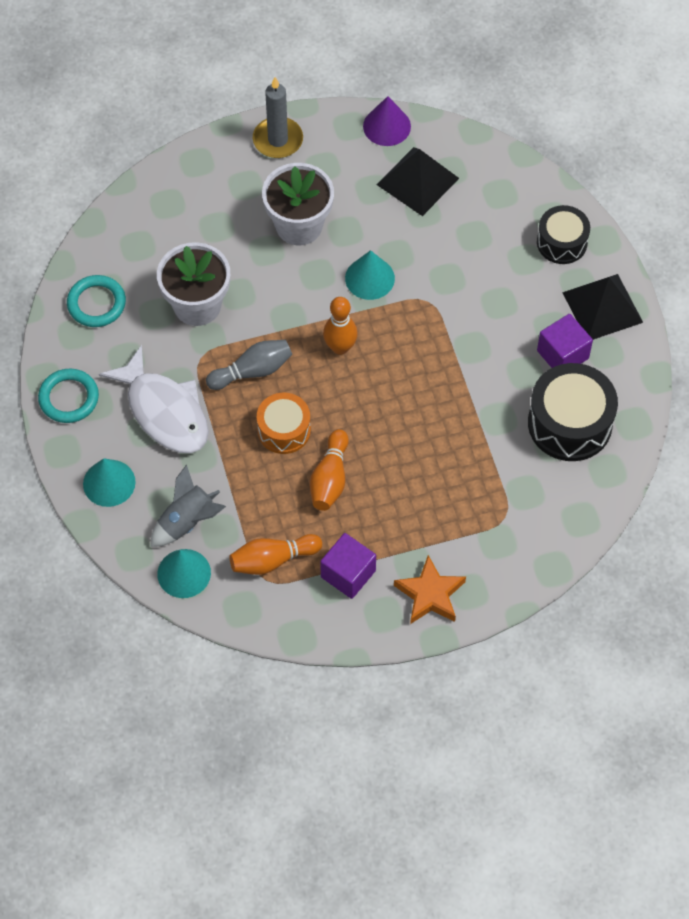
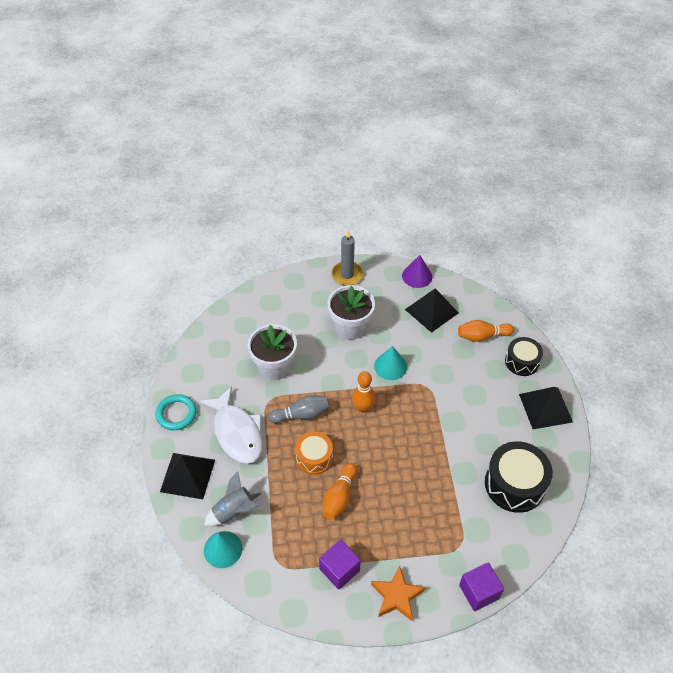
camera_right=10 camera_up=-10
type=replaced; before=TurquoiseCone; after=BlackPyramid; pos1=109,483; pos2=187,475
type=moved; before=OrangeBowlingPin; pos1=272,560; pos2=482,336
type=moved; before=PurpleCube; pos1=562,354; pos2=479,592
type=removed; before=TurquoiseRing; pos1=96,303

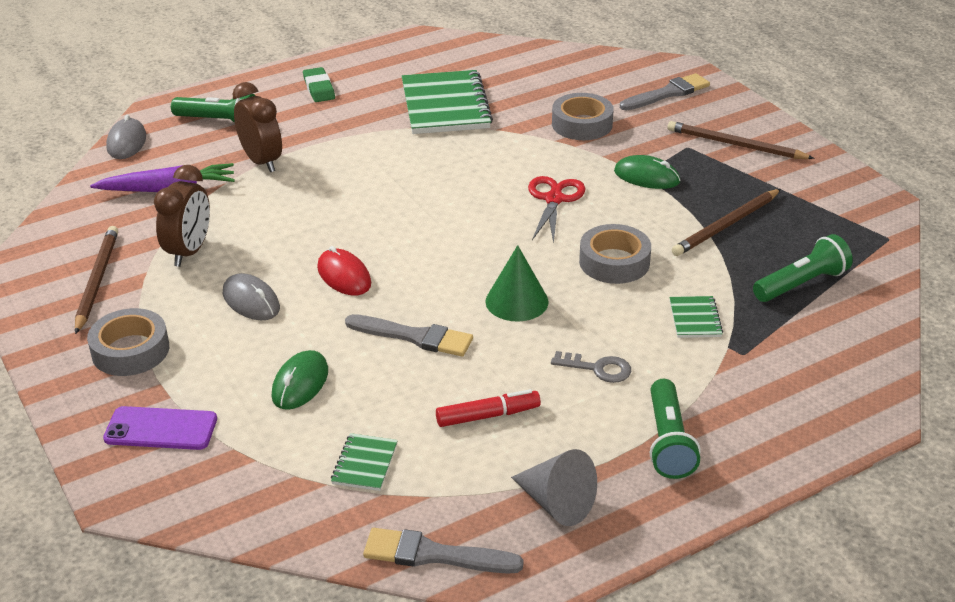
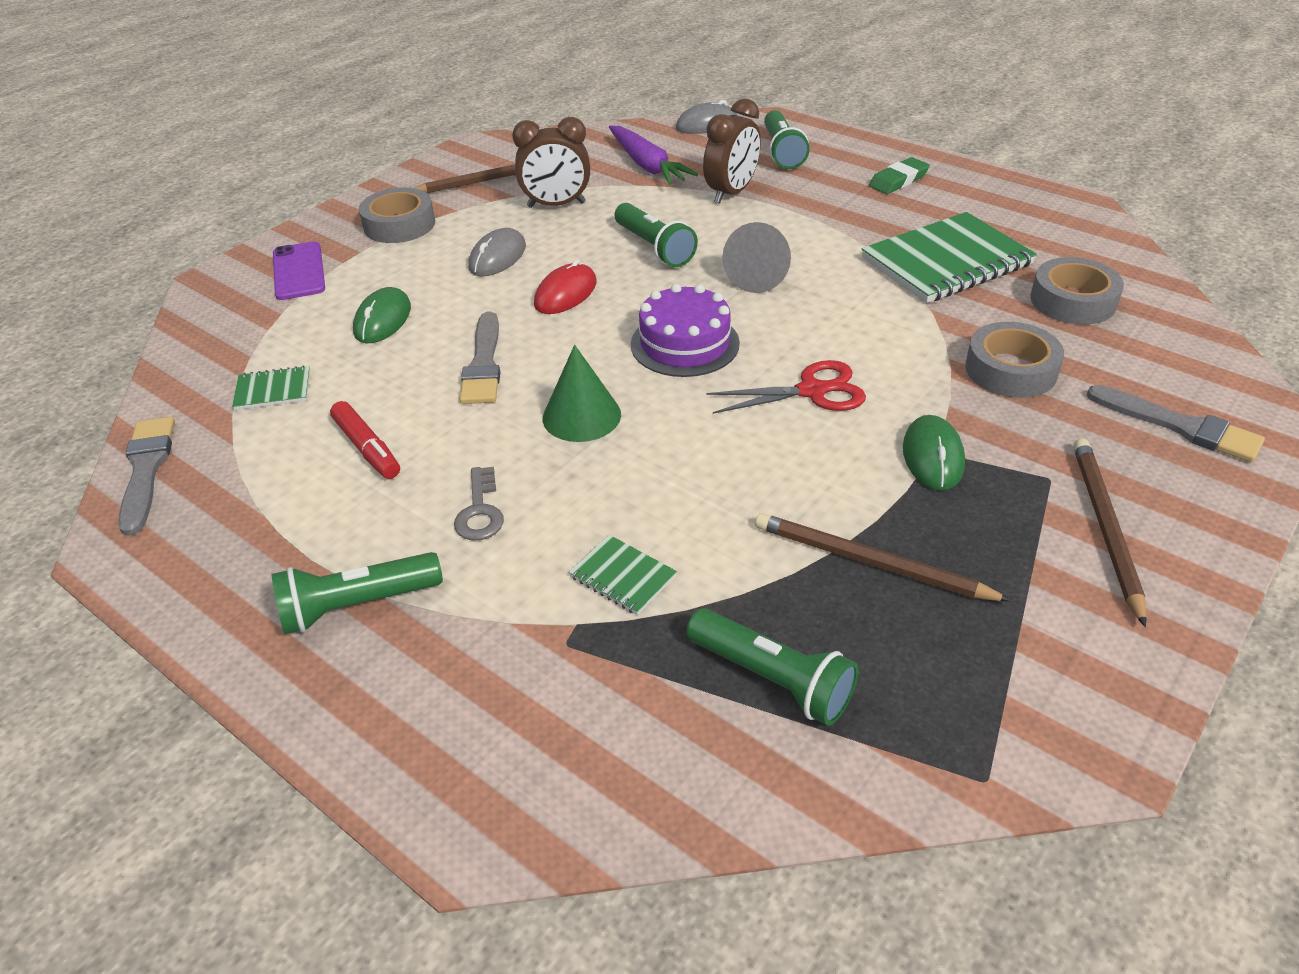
camera_right=70 camera_up=5
type=turned; before=GreenMouse; pos1=300,383; pos2=383,320; turn=-75
type=turned; before=GreenNotebook; pos1=695,319; pos2=623,576; turn=60
type=added; after=GreenFlashlight; pos2=654,248
type=added; after=PurpleCake; pos2=685,344
type=moved; before=GreyCone; pos1=556,503; pos2=758,276
type=moved; before=GreyTape; pos1=614,262; pos2=1073,301

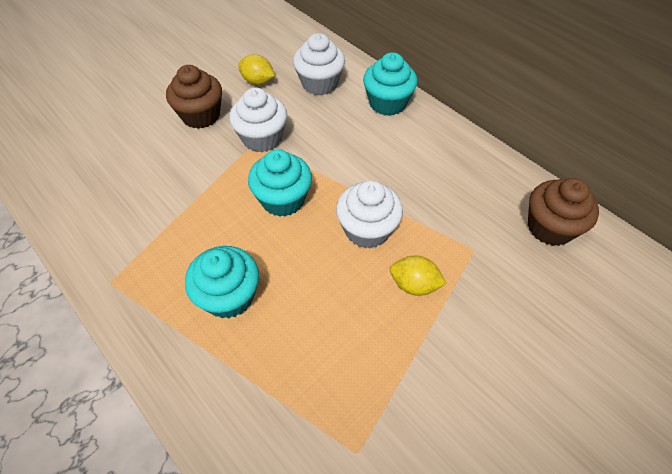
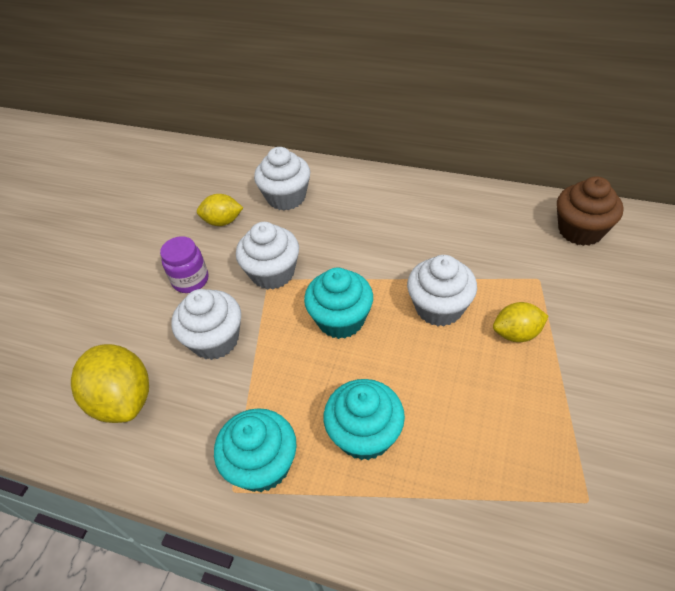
camera_right=-25 camera_up=-5
type=added; after=YellowLemon; pos2=123,399
type=replaced; before=BrownCupcake; after=PurpleJar; pos1=201,115; pos2=190,280
type=added; after=WhiteCupcake; pos2=215,340
type=moved; before=TurquoiseCupcake; pos1=387,103; pos2=262,465

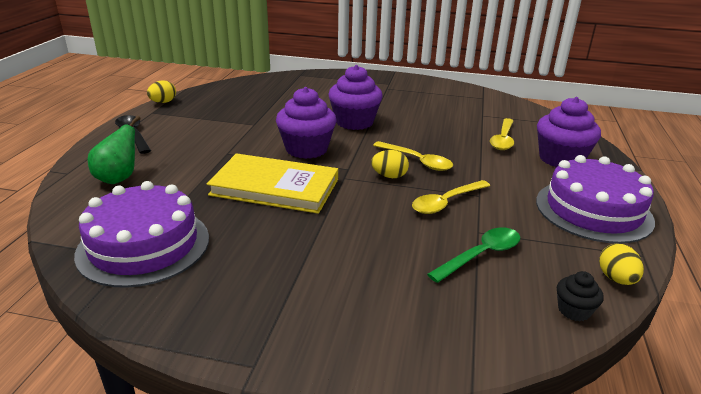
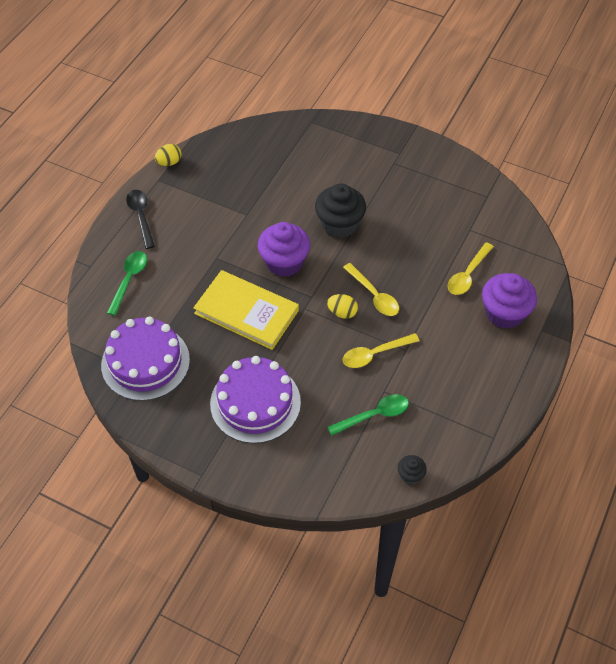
camera_right=15 camera_up=25
type=replaced; before=GreenPear; after=GreenSpoon; pos1=119,178; pos2=129,280
type=moved; before=PurpleCake; pos1=593,210; pos2=255,403
type=recoloured; before=PurpleCupcake; after=BlackCupcake; pos1=354,122; pos2=339,224
type=removed; before=YellowEgg; pos1=616,279

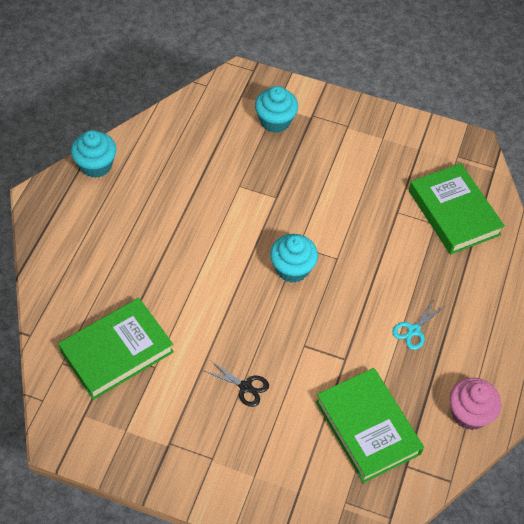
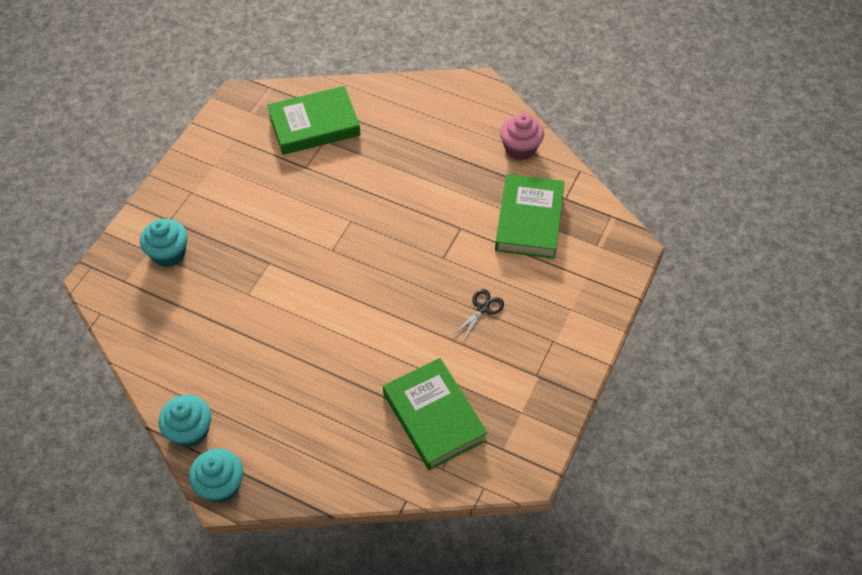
camera_right=-80 camera_up=0
type=moved; before=TurquoiseCupcake; pos1=292,268; pos2=221,485
type=turned; before=GreenBook; pos1=367,427; pos2=529,220; turn=-60
type=removed; before=TurquoiseScissors; pos1=413,330

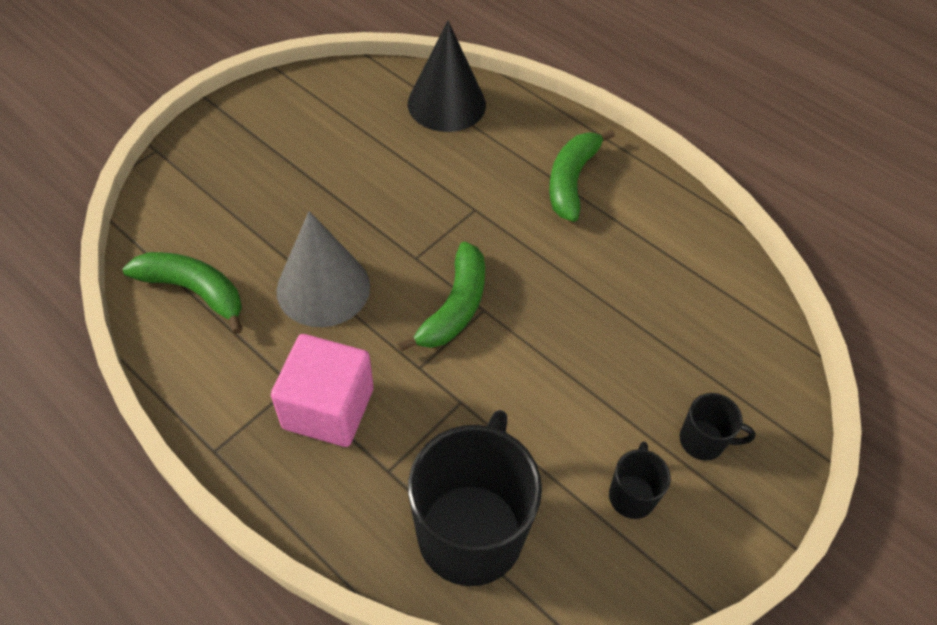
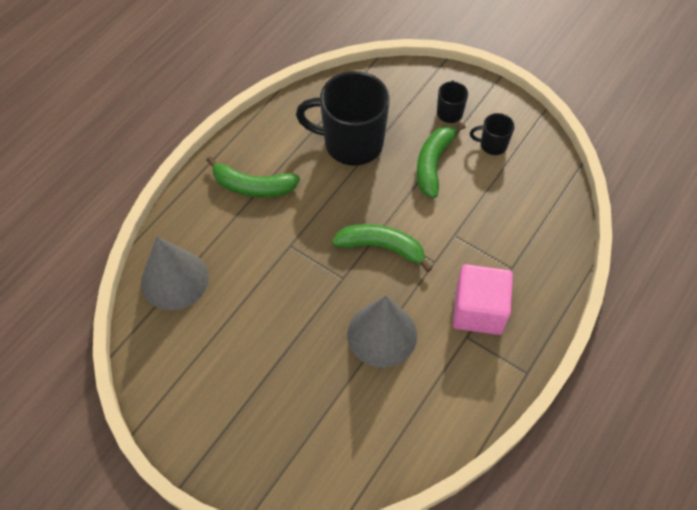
camera_right=-95 camera_up=5
type=recoloured; before=BlackCone; after=GreyCone; pos1=446,104; pos2=174,279
type=moved; before=BlackMug; pos1=471,530; pos2=351,143
type=moved; before=GreenBanana; pos1=194,291; pos2=433,164

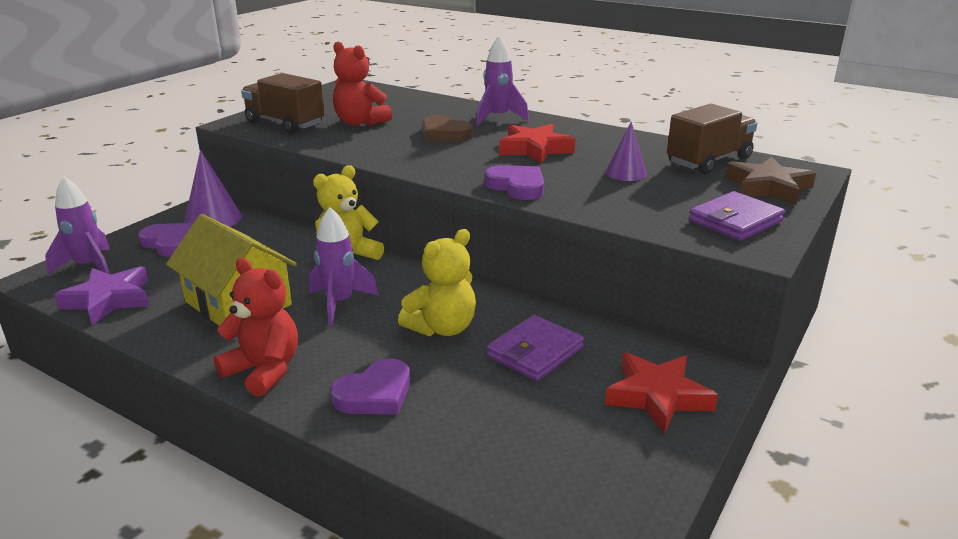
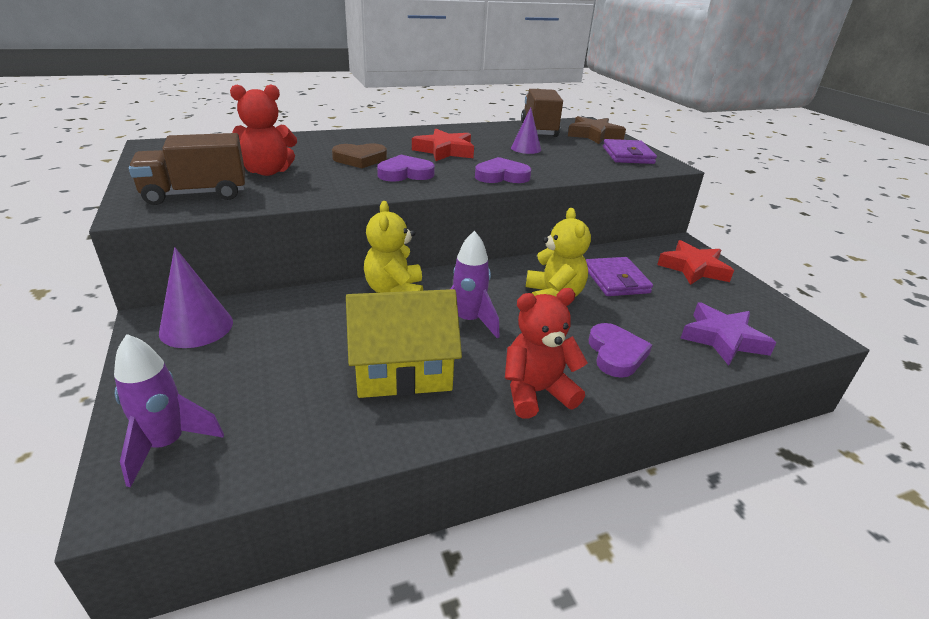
camera_right=-55 camera_up=5
type=moved; before=PurpleHeart; pos1=170,243; pos2=405,173
type=moved; before=PurpleStar; pos1=109,300; pos2=722,339
type=removed; before=PurpleRocket; pos1=498,118

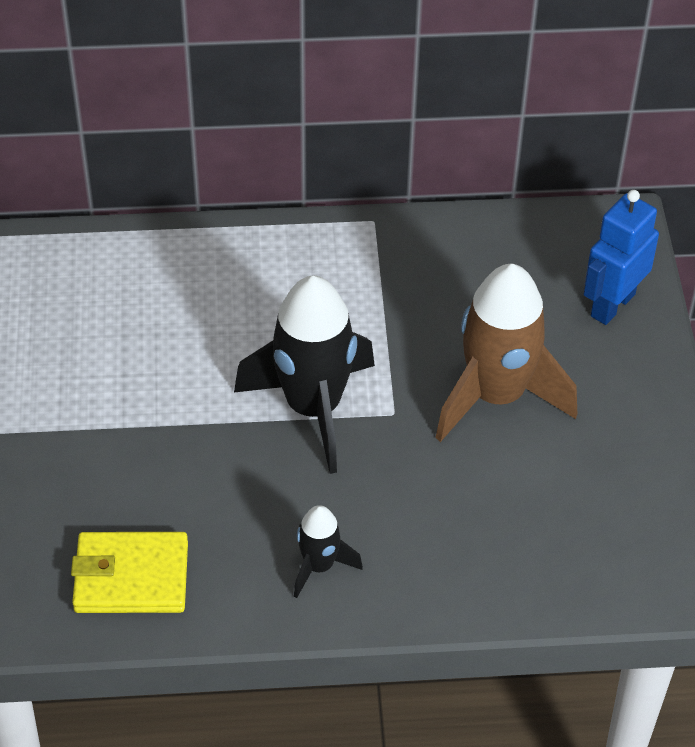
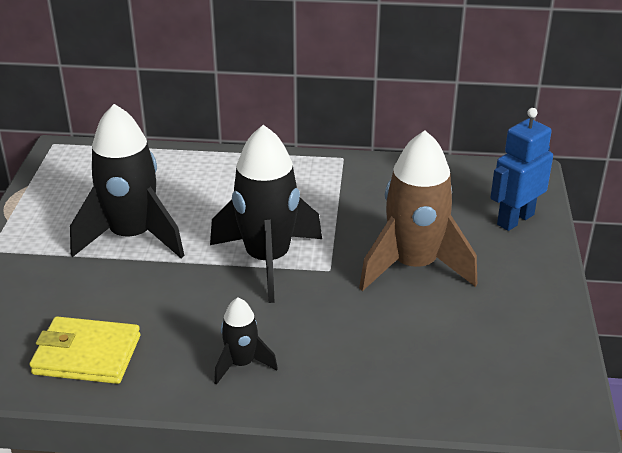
camera_right=10 camera_up=-15
type=added; after=BlackRocket; pos2=132,237

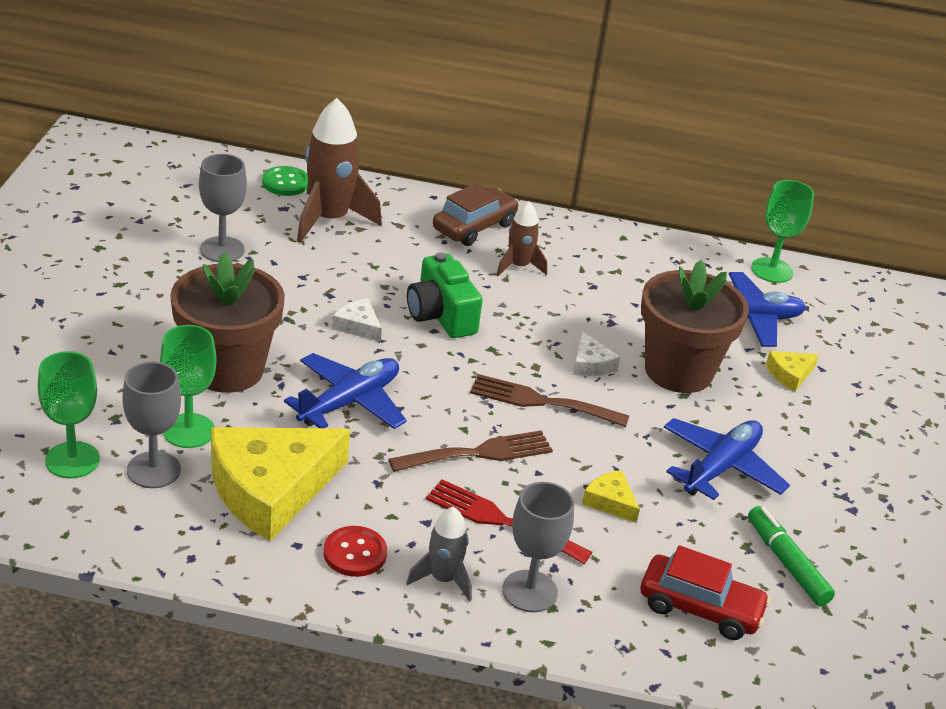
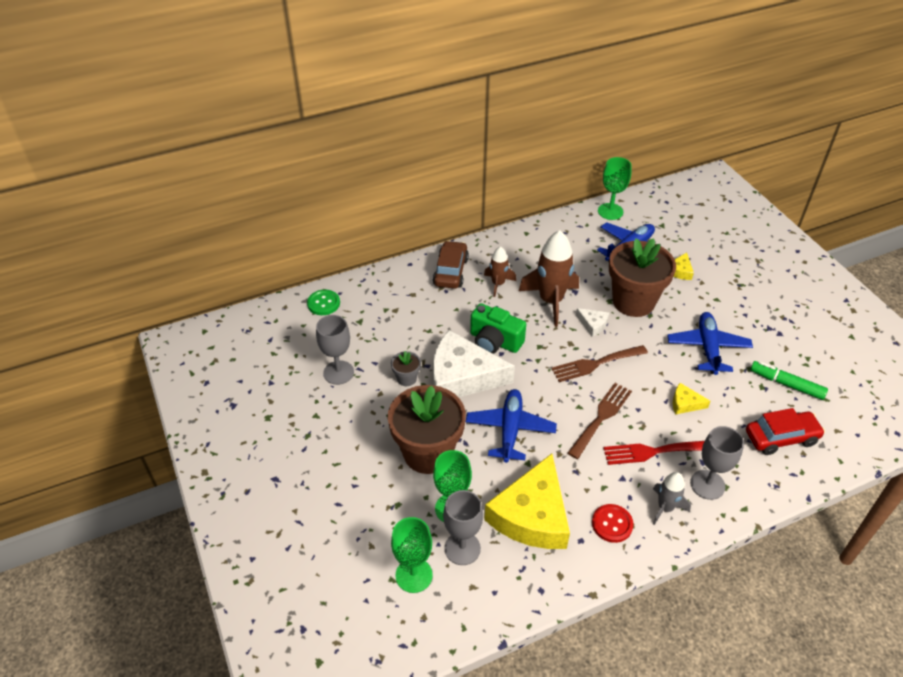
camera_right=-30 camera_up=10
type=added; after=GreyFlowerPot; pos2=406,378
type=resized; before=WhiteCheese; pos1=358,326; pos2=462,376; scale=2.36
type=moved; before=BrownRocket; pos1=329,220; pos2=551,301

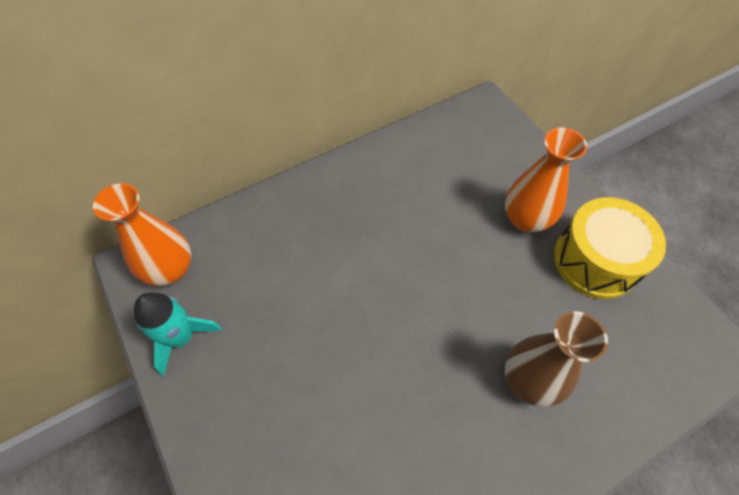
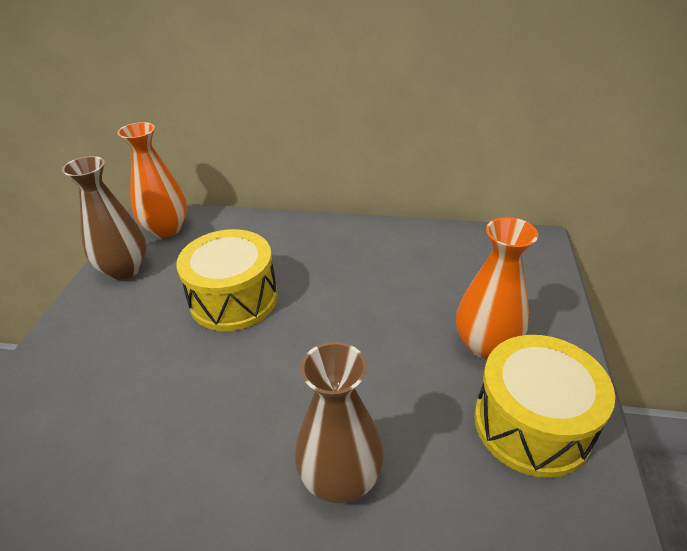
camera_right=40 camera_up=-20
type=replaced; before=TurquoiseRocket; after=BrownVase; pos1=181,337; pos2=125,269
type=added; after=YellowDrum; pos2=233,299

